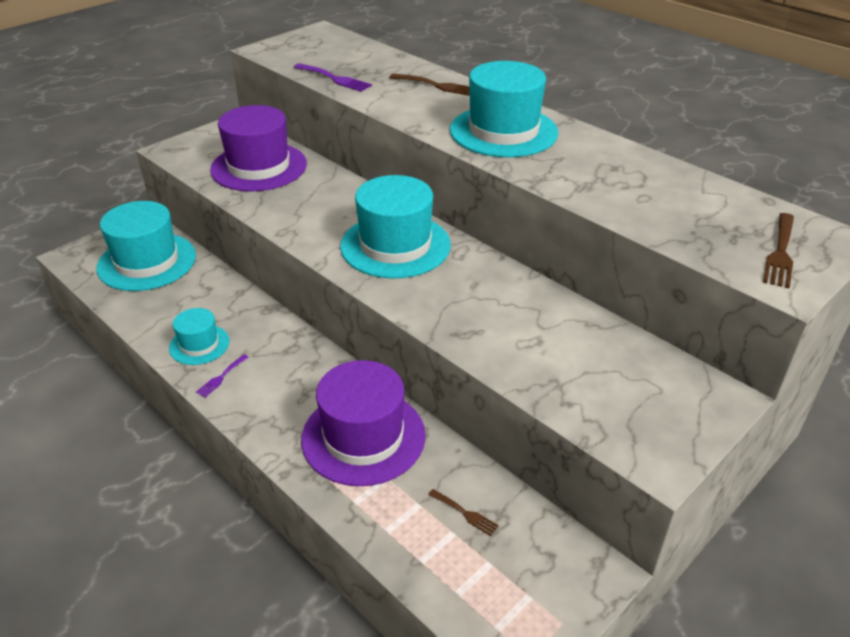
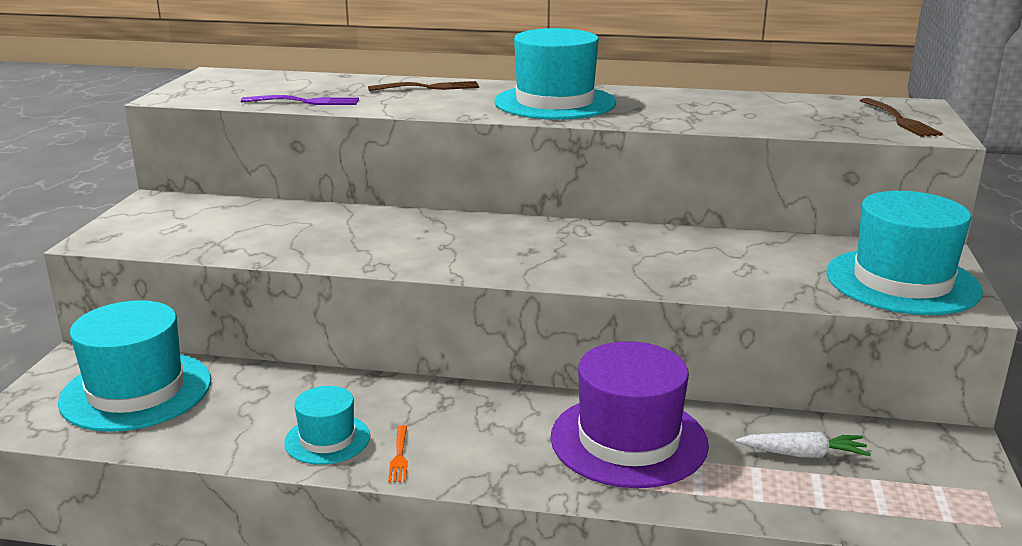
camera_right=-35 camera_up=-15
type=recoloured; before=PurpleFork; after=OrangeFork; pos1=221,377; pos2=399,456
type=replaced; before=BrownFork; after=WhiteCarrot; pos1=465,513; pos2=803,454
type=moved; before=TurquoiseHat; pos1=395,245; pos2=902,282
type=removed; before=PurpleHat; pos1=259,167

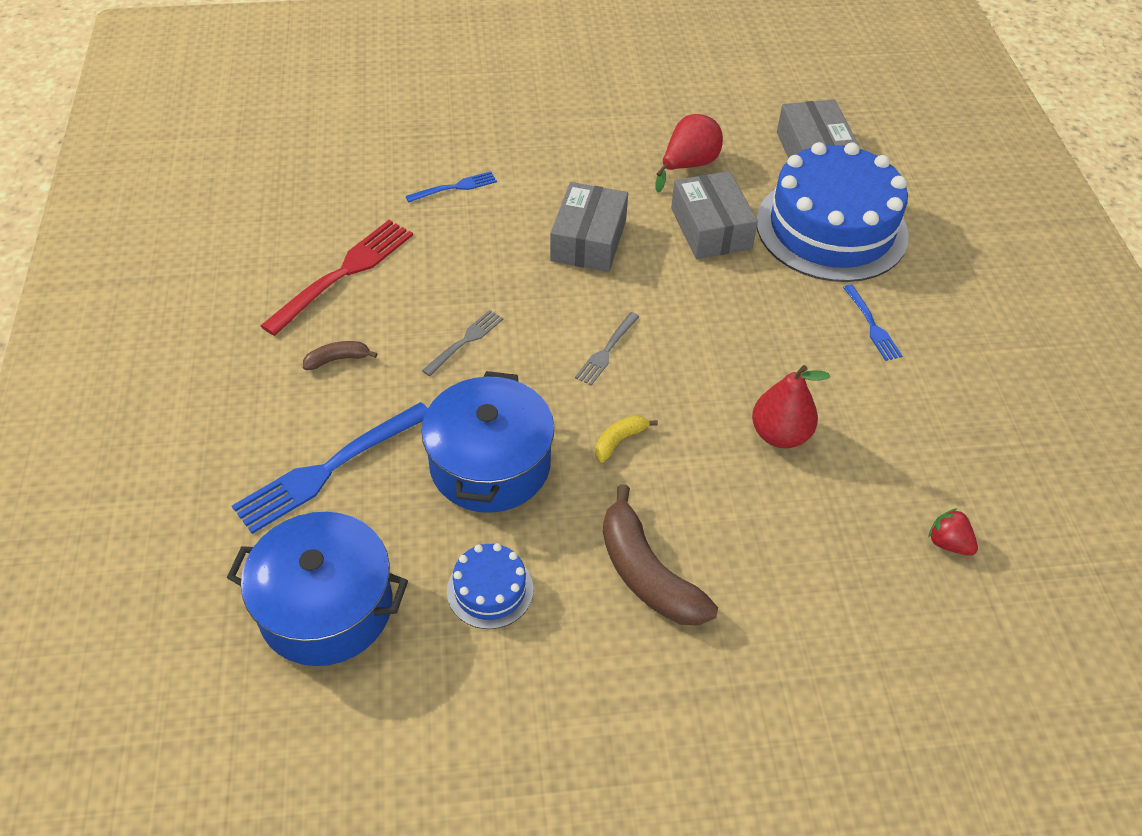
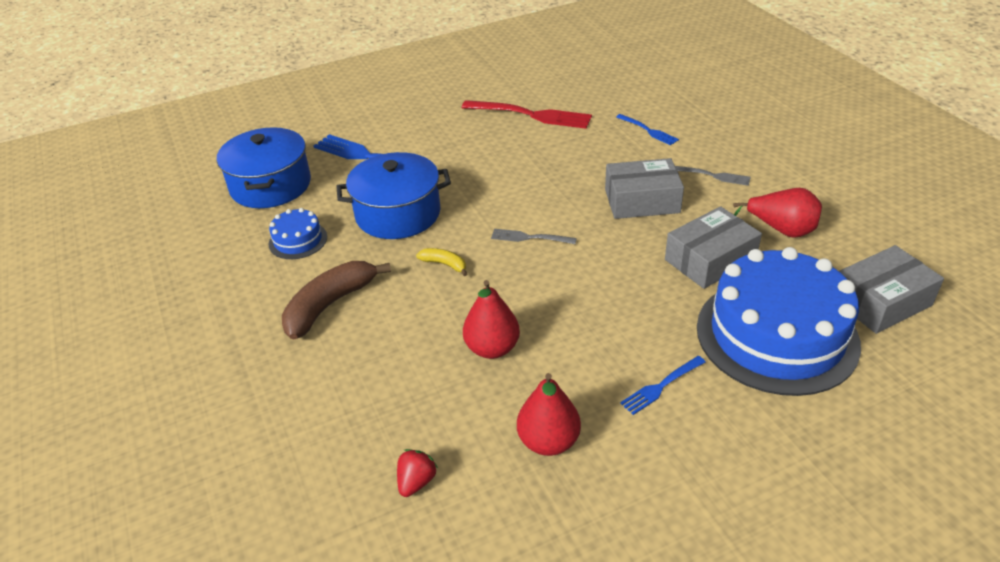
camera_right=75 camera_up=-10
type=added; after=RedPear; pos2=548,441
type=moved; before=GreyFork; pos1=465,341; pos2=713,176
type=removed; before=BrownBanana; pos1=337,359

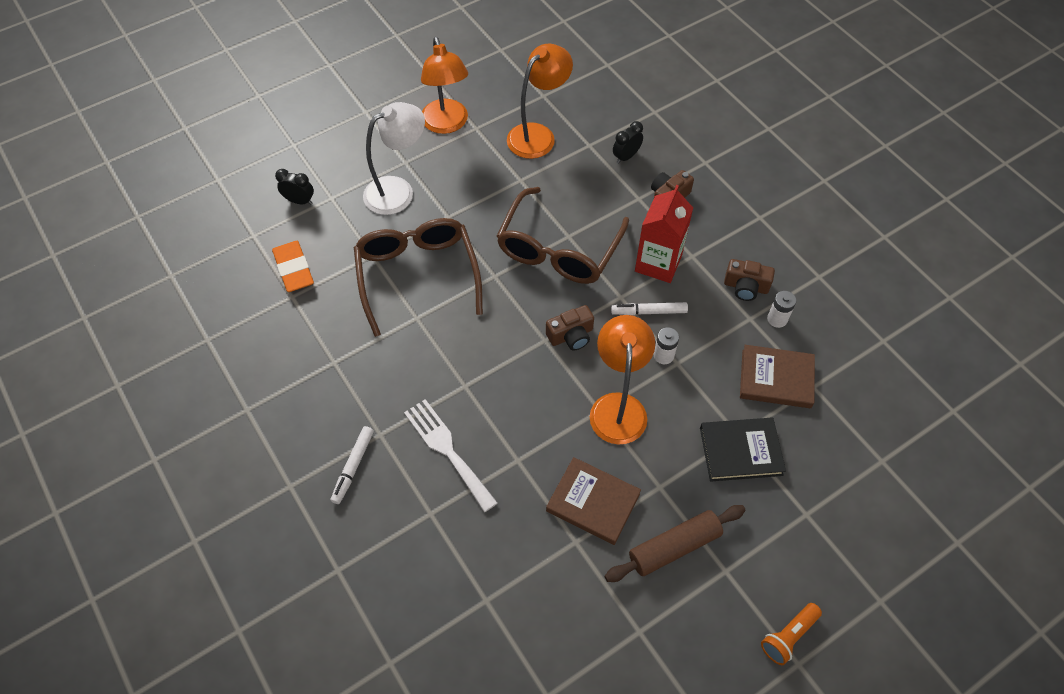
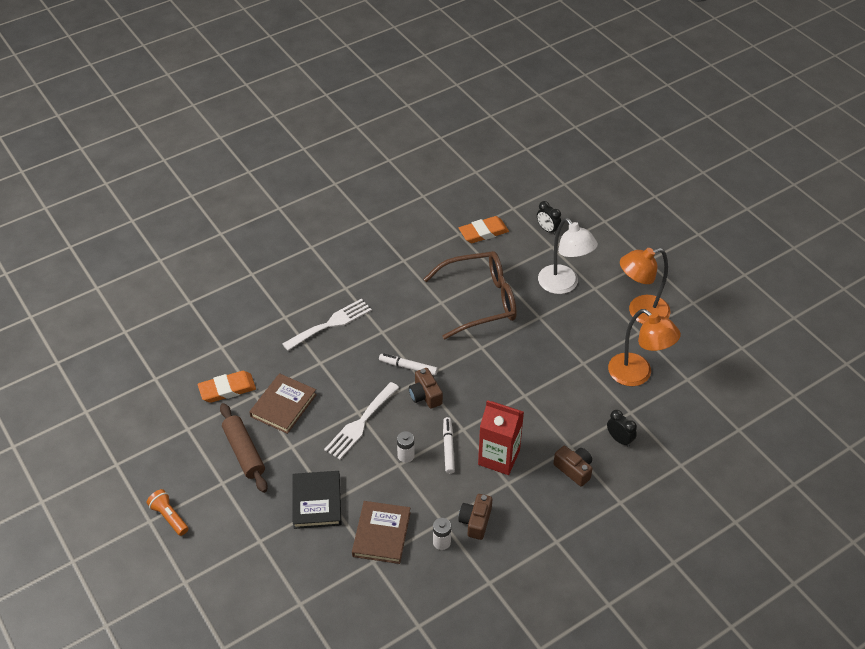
camera_right=90 camera_up=-10
type=added; after=OrangeEraser; pos2=227,389
type=replaced; before=OrangeLamp; after=WhiteFork; pos1=618,406; pos2=360,423
type=moved; before=WhiteMarker; pos1=353,467; pos2=408,367
type=turned; before=BlackClock; pos1=299,201; pos2=547,229; turn=120
type=removed; before=BrownGlasses; pos1=558,249

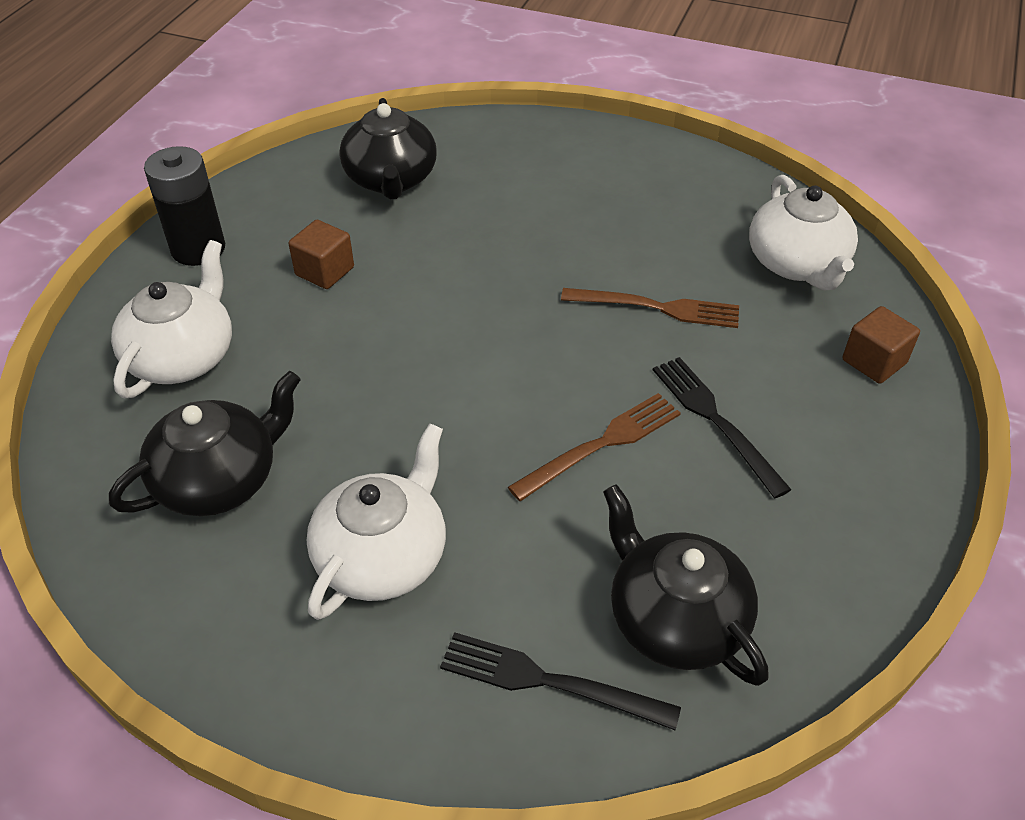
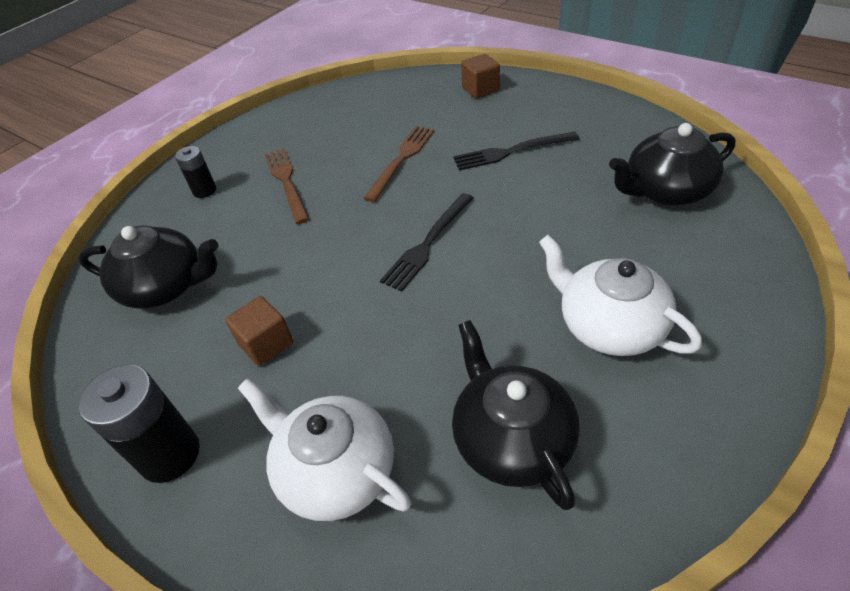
camera_right=-70 camera_up=0
type=added; after=BlackBattery; pos2=204,190
type=moved; before=BrownFork; pos1=602,444; pos2=286,182
type=moved; before=BlackFork; pos1=548,681; pos2=428,243
type=removed; before=WhiteTeapot; pos1=797,264

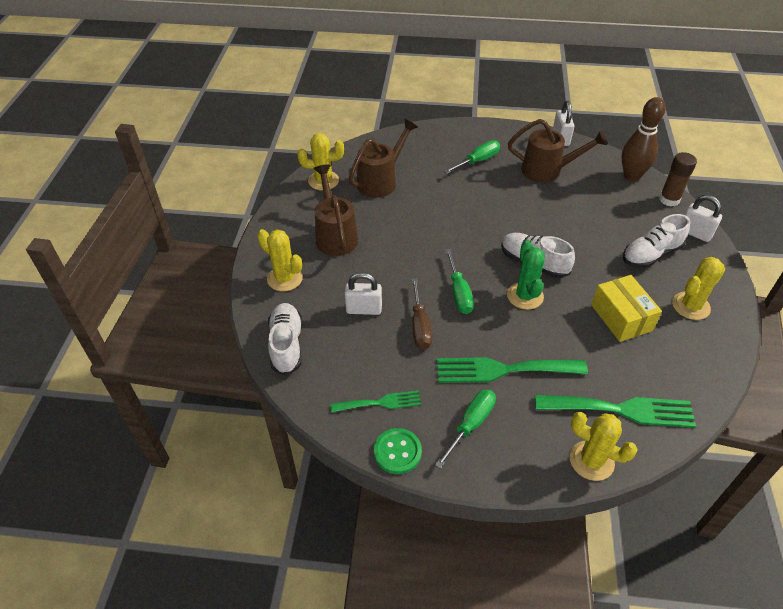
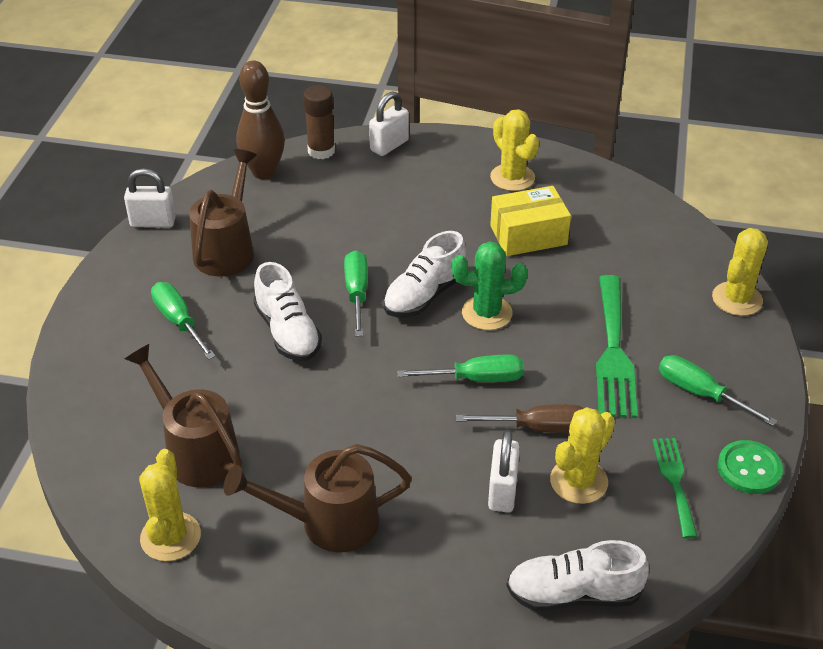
camera_right=-85 camera_up=-5
type=moved; before=WhiteShoe; pos1=651,255; pos2=288,332
type=added; after=GreenScrewdriver; pos2=357,293
type=moved; before=YellowCactus; pos1=285,278; pos2=578,481
type=removed; before=GreenFork; pos1=621,410

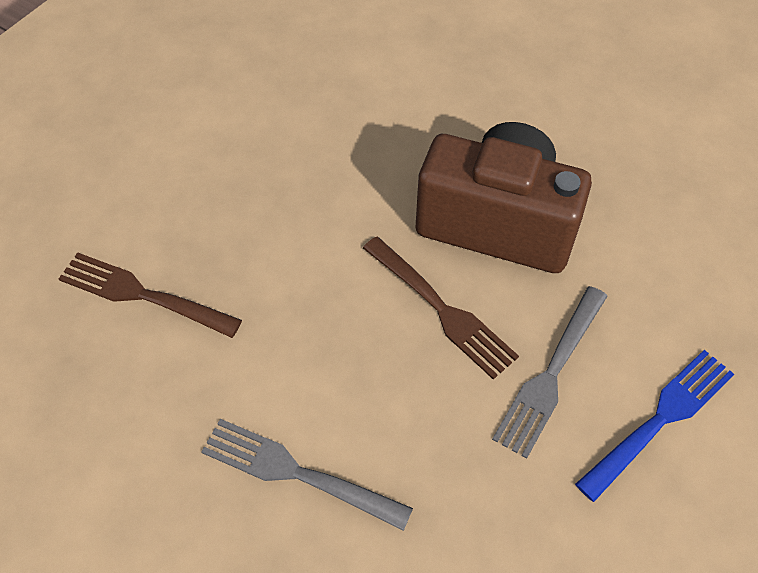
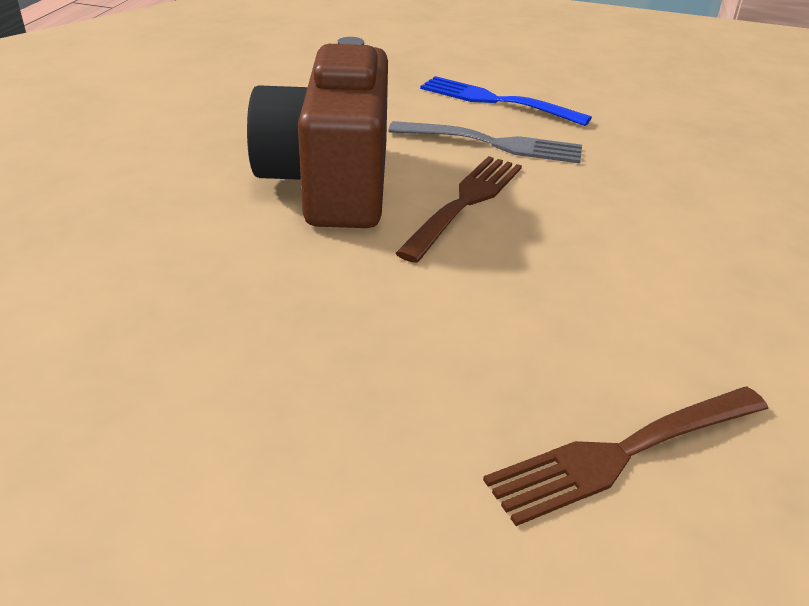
camera_right=-110 camera_up=-20
type=turned; before=BrownFork; pos1=144,295; pos2=624,452; turn=60
type=removed; before=GreyFork; pos1=299,473

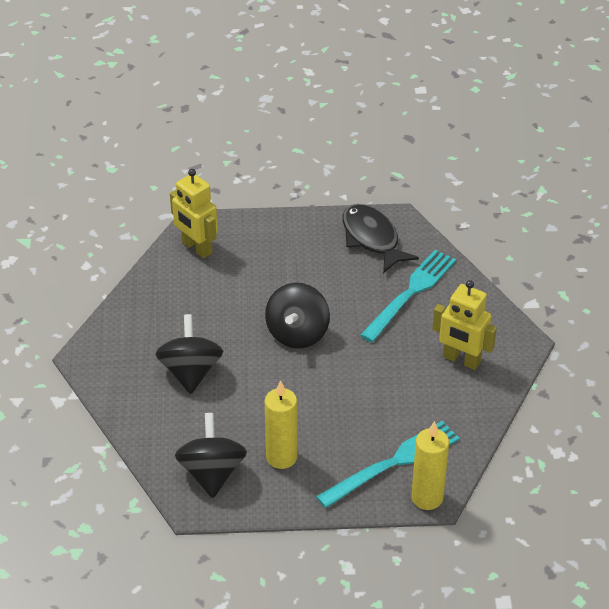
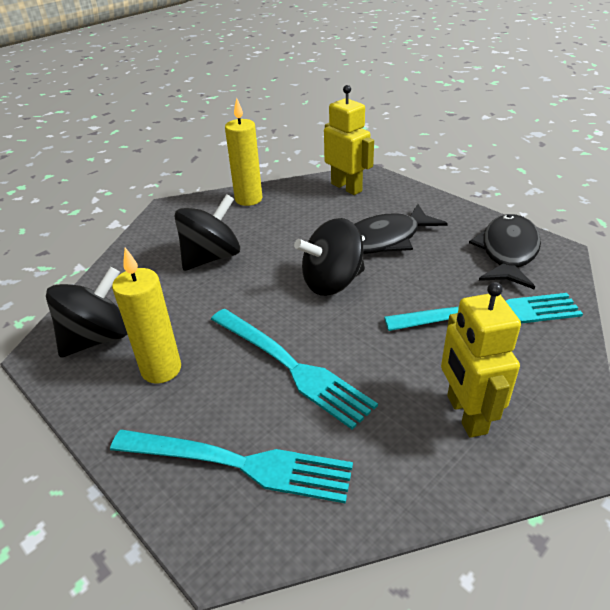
camera_right=50 camera_up=-5
type=added; after=TurquoiseFork; pos2=292,367
type=moved; before=YellowCandle; pos1=427,498; pos2=248,199
type=turned; before=YellowRobot; pos1=196,248; pos2=346,187; turn=135
type=added; after=BlackFish; pos2=385,239

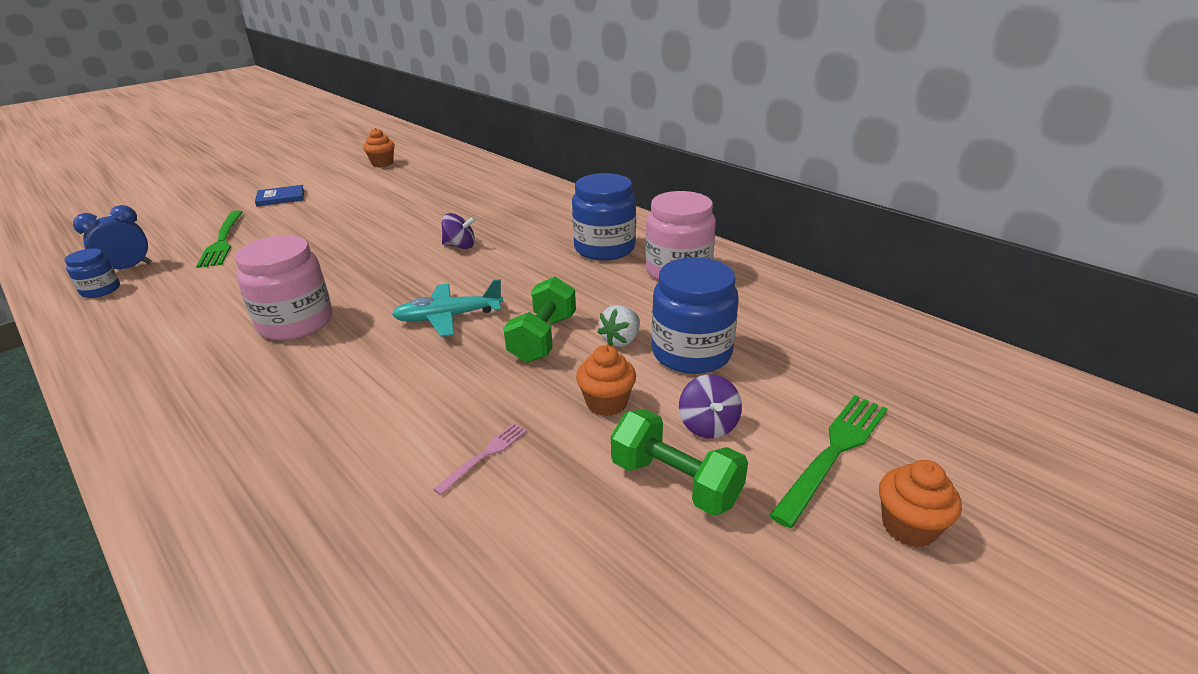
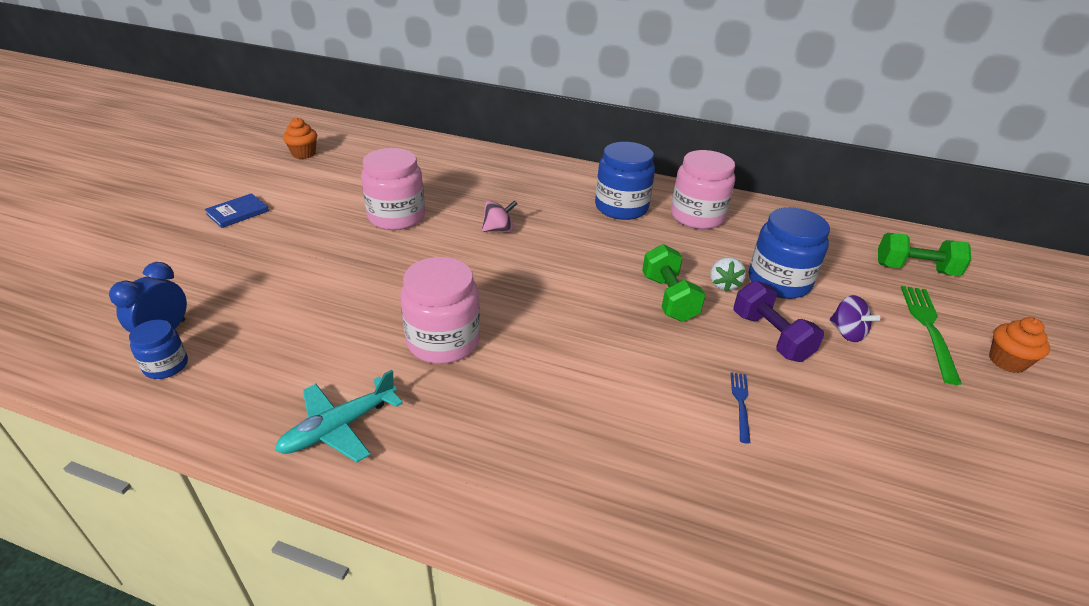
camera_right=-30 camera_up=5
type=moved; before=TurquoisePlane; pos1=448,317; pos2=339,428
type=added; after=PinkJar; pos2=396,217
type=recoloured; before=PurpleSpinningTop; after=PinkSpinningTop; pos1=460,246; pos2=499,230
type=recoloured; before=PinkFork; after=BlueFork; pos1=485,456; pos2=741,403
type=replaced; before=OrangeCupcake; after=PurpleDumbbell; pos1=606,403; pos2=770,336
type=moved; before=GreenDumbbell; pos1=675,482; pos2=915,269
type=removed; before=GreenFork; pos1=222,241

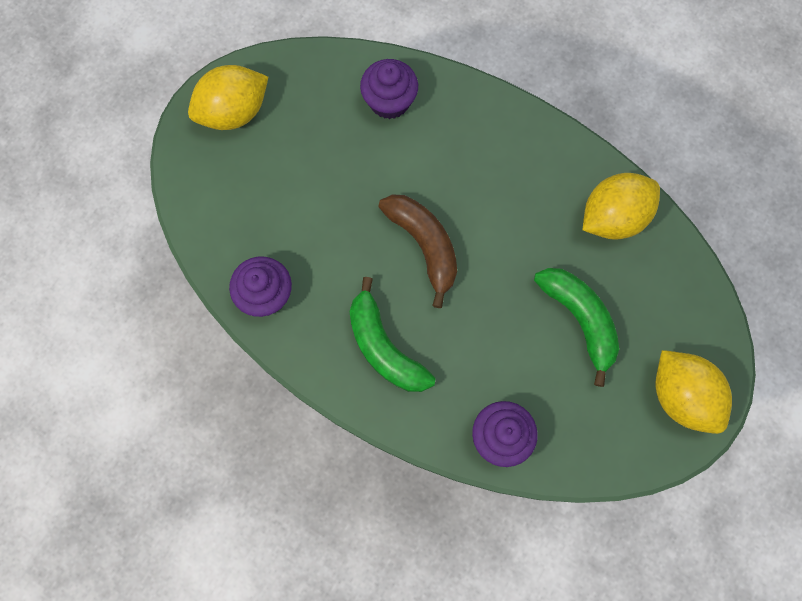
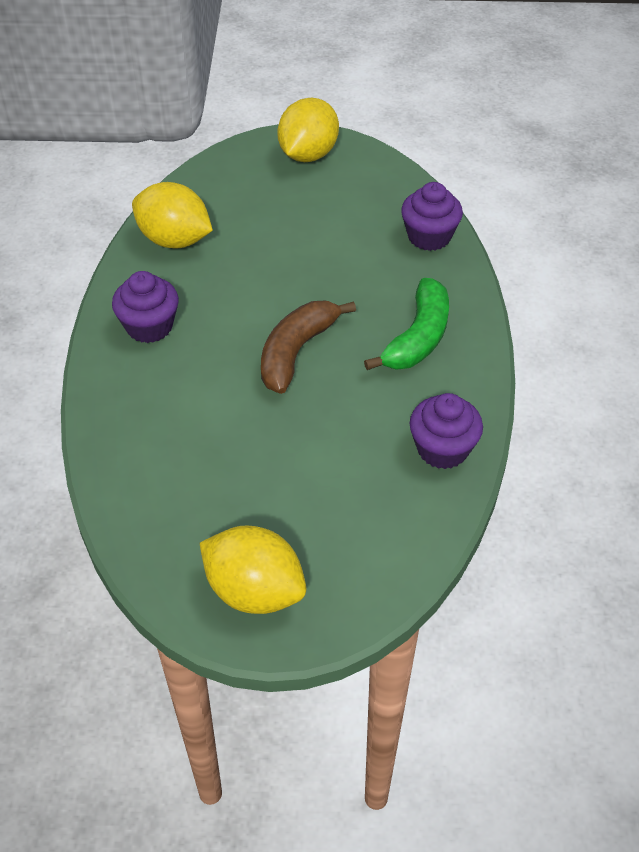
camera_right=-120 camera_up=-25
type=moved; before=PurpleCupcake; pos1=389,101; pos2=149,326
type=removed; before=GreenBanana; pos1=579,319

